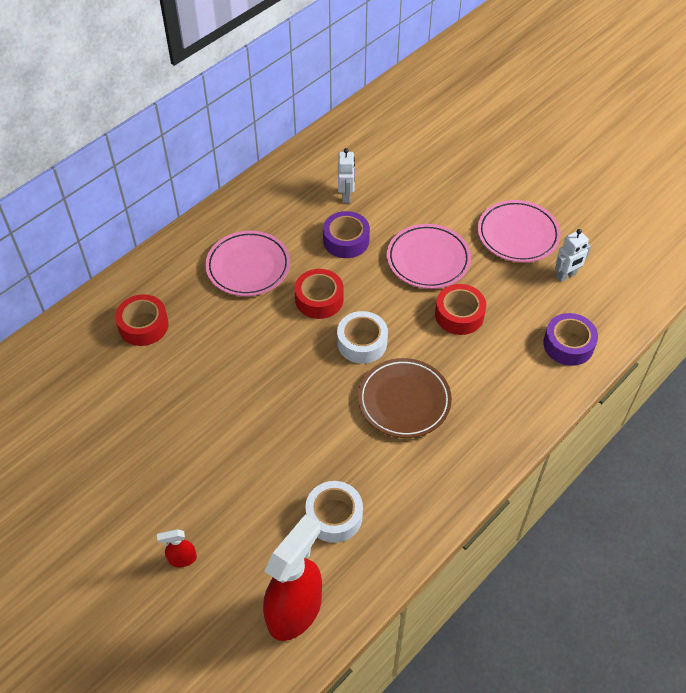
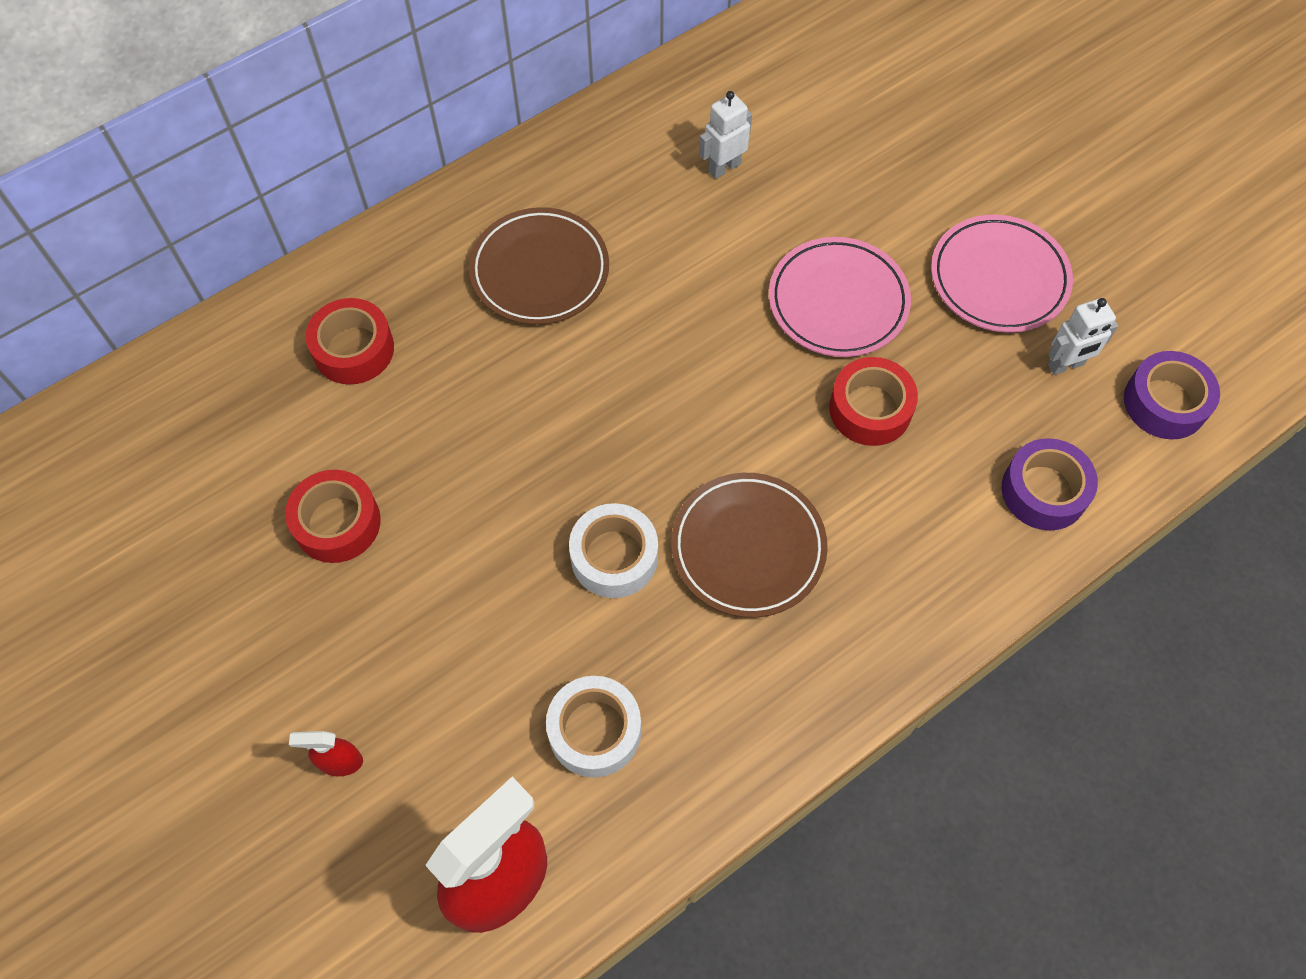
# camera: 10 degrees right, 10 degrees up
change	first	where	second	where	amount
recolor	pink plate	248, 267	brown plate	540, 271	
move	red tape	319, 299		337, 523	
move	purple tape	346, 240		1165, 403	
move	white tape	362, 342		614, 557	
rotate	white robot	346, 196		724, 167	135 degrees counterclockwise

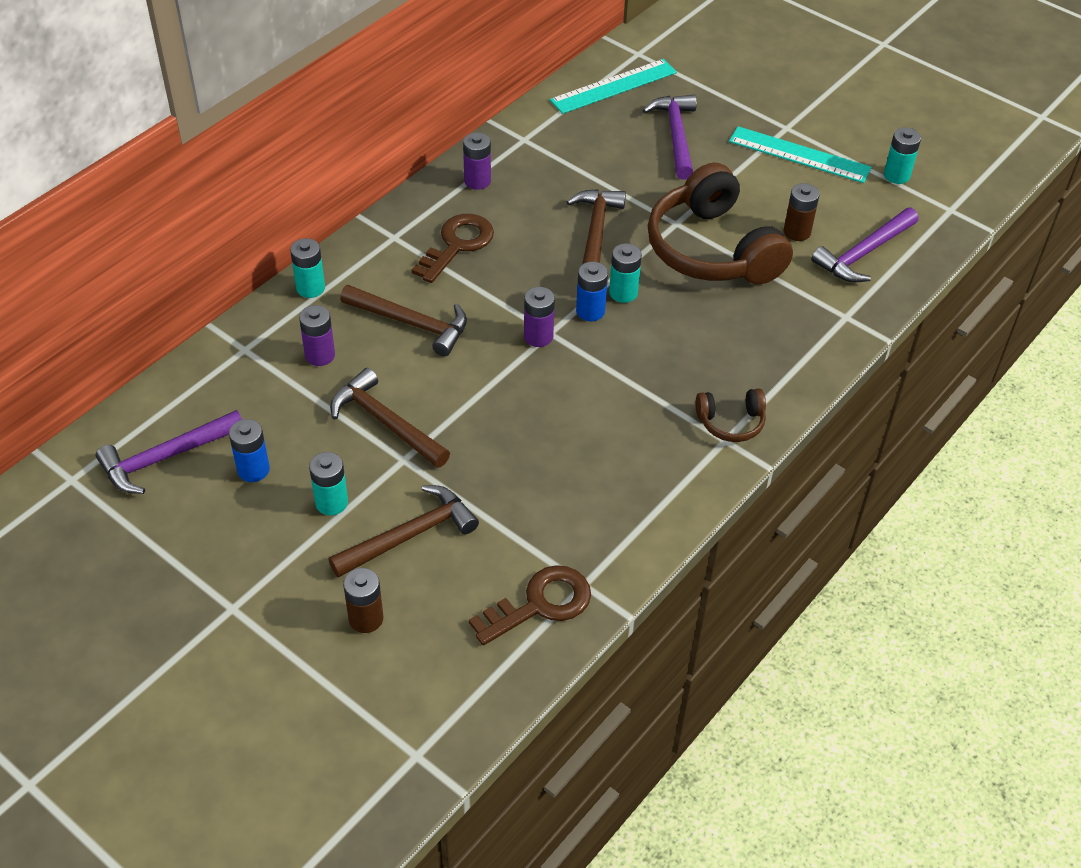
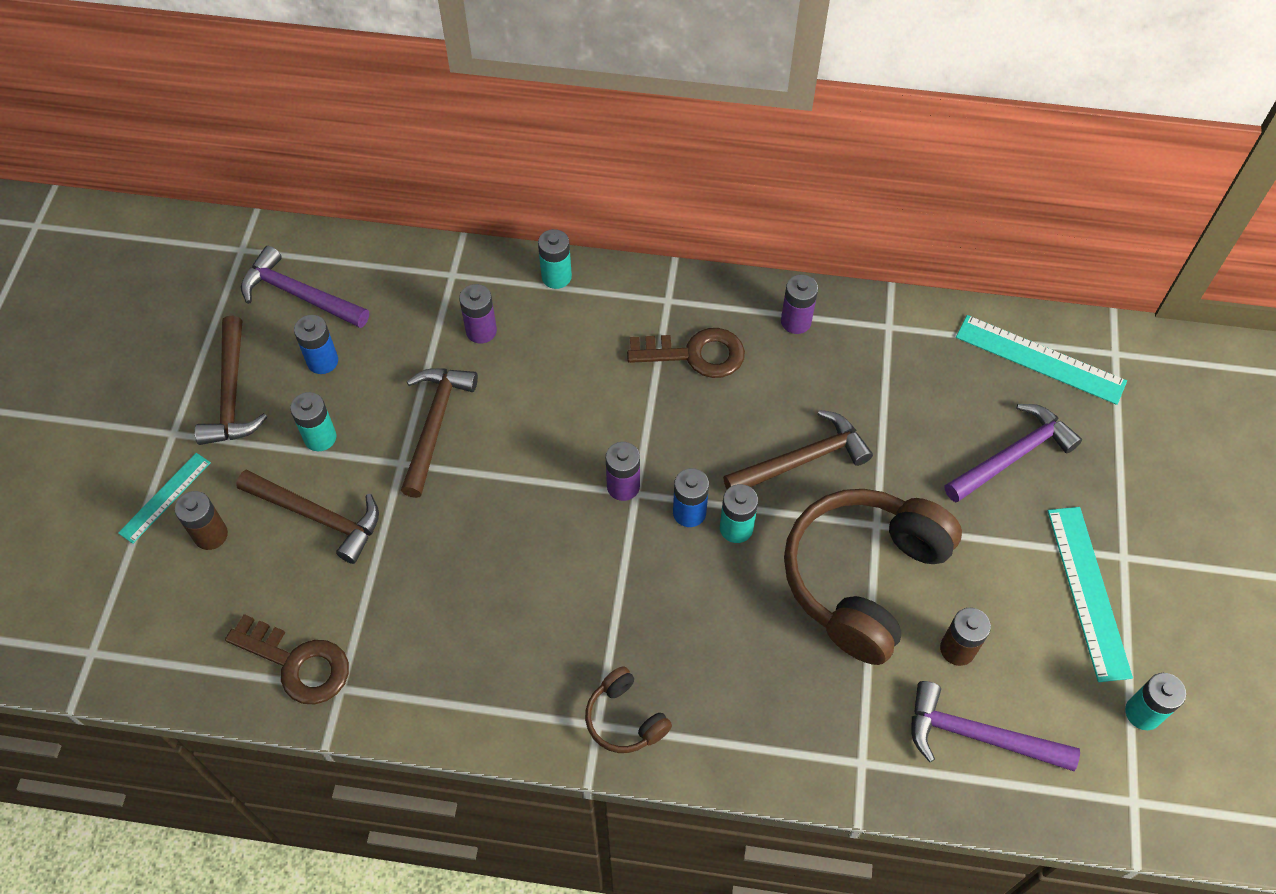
# camera: 60 degrees right, 10 degrees up
change	first	where	second	where	amount
move	brown hammer	411, 323		231, 394	
insert			turquoise ruler	165, 497	

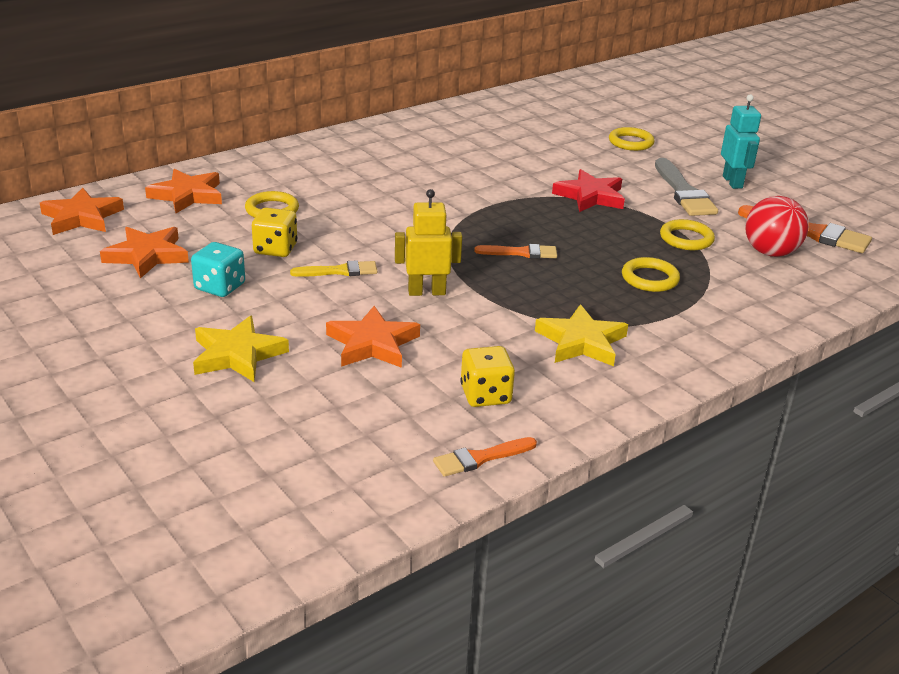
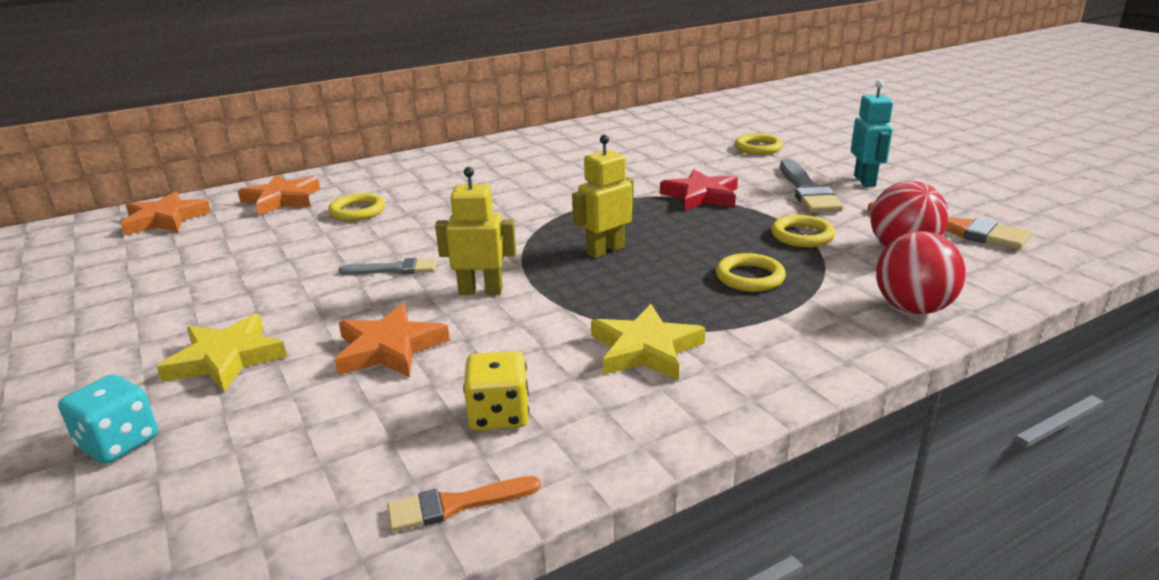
# camera: 10 degrees right, 5 degrees down
change	first	where	second	where	amount
delete	orange star	147, 255			
move	turquoise dice	220, 287		119, 443	
delete	yellow dice	275, 249			
recolor	yellow brush	339, 271	grey brush	394, 269	
replace	orange brush	521, 253	yellow robot	605, 250	
insert			red ball	912, 308	

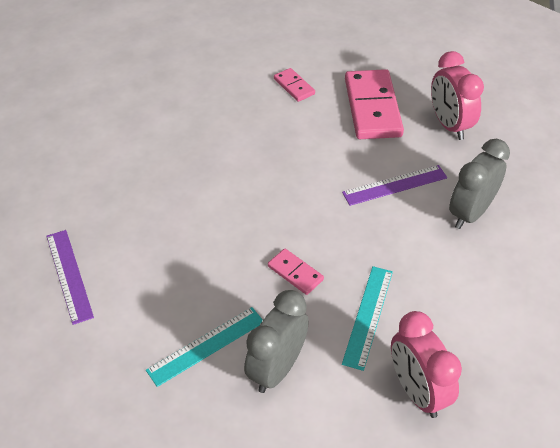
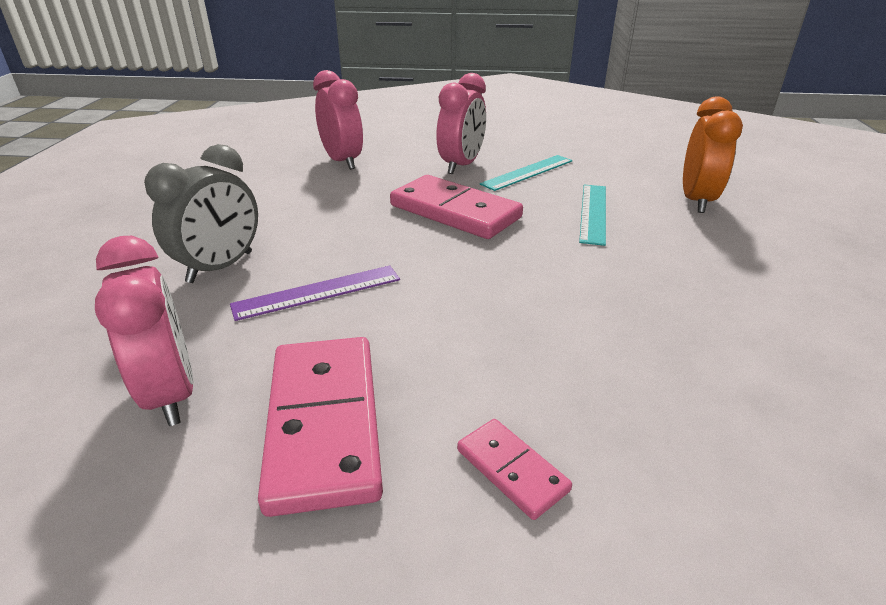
# camera: 175 degrees right, 15 degrees down
change	first	where	second	where	amount
replace	purple ruler	69, 275	orange clock	696, 201	
recolor	grey clock	277, 368	pink clock	461, 165	
resize	pink domino	295, 273		455, 211	x2.06
move	turquoise ruler	368, 316		593, 213	

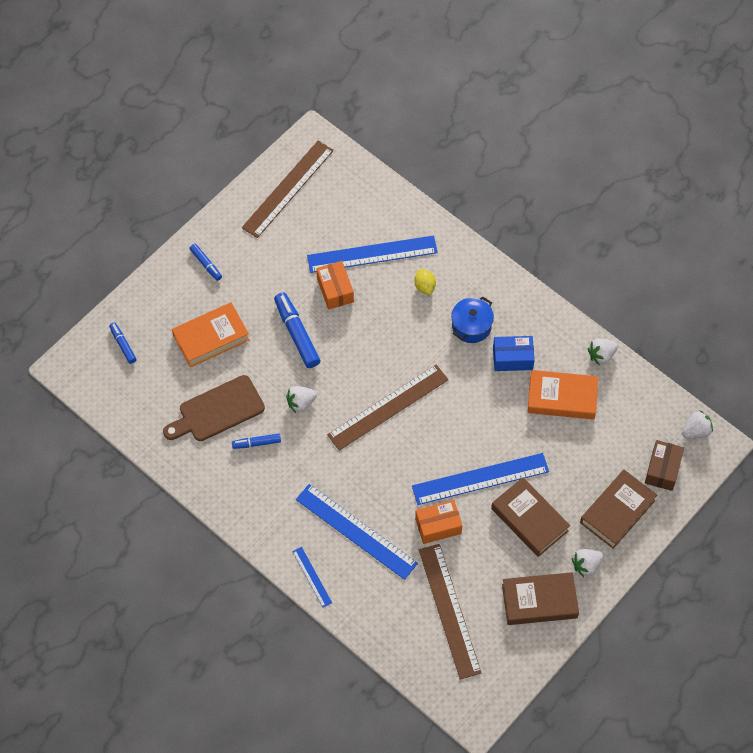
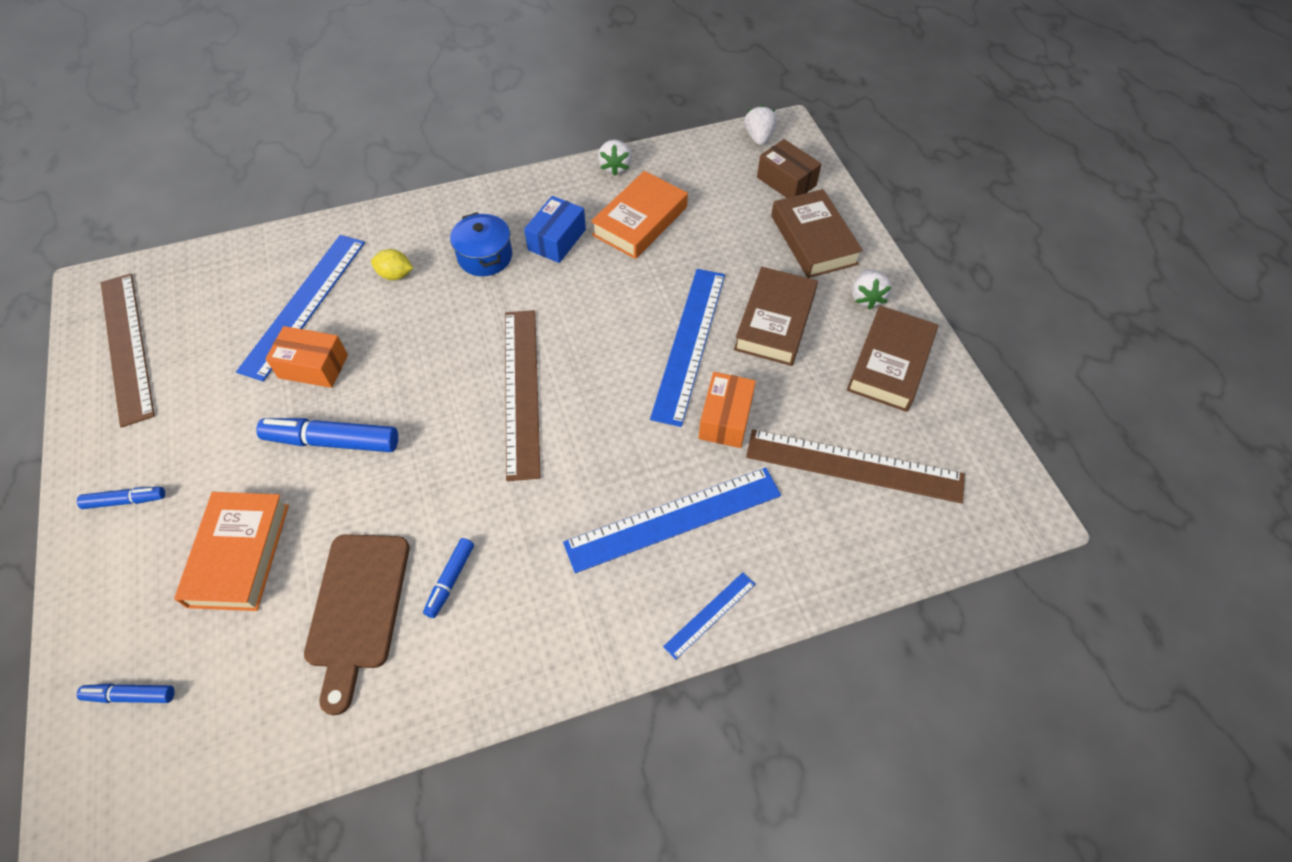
# camera: 60 degrees left, 5 degrees down
change	first	where	second	where	amount
delete	white strawberry	301, 403			
rotate	blue ruler	312, 577		710, 614	45 degrees counterclockwise
rotate	brown book	529, 519		775, 322	60 degrees counterclockwise

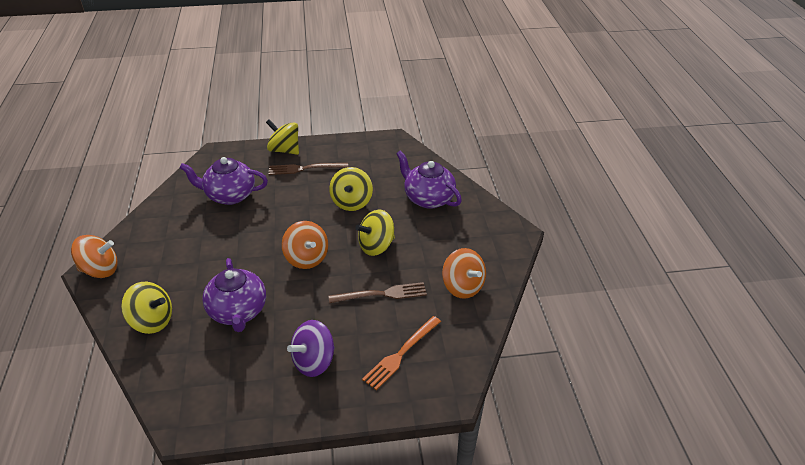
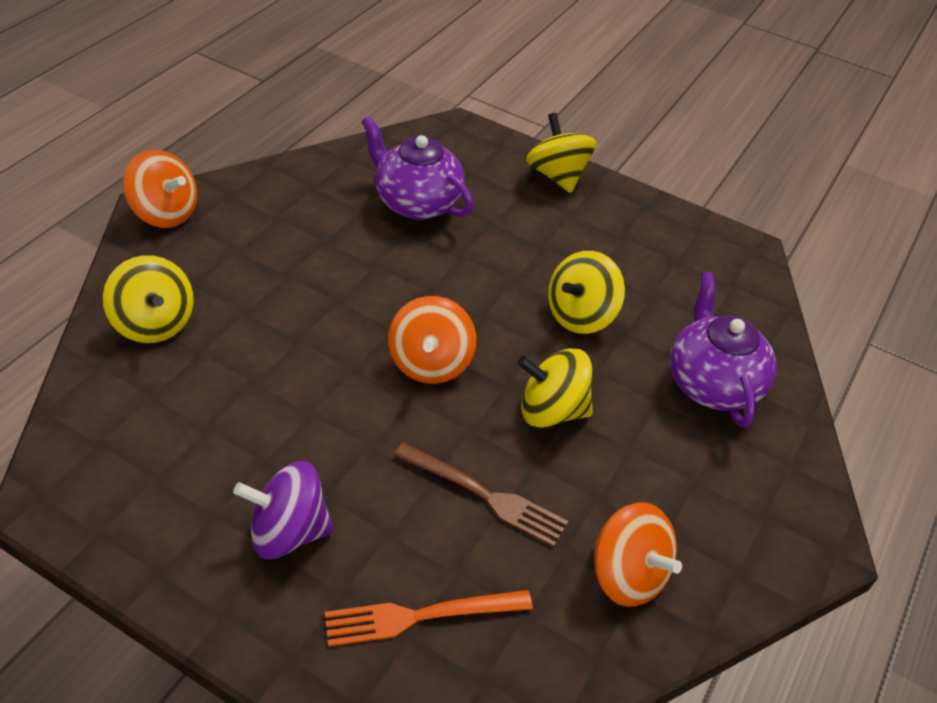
# camera: 35 degrees right, 5 degrees up
change	first	where	second	where	amount
delete	purple teapot	238, 312			
delete	brown fork	304, 168			
rotate	orange spinning top	462, 286		627, 575	45 degrees counterclockwise

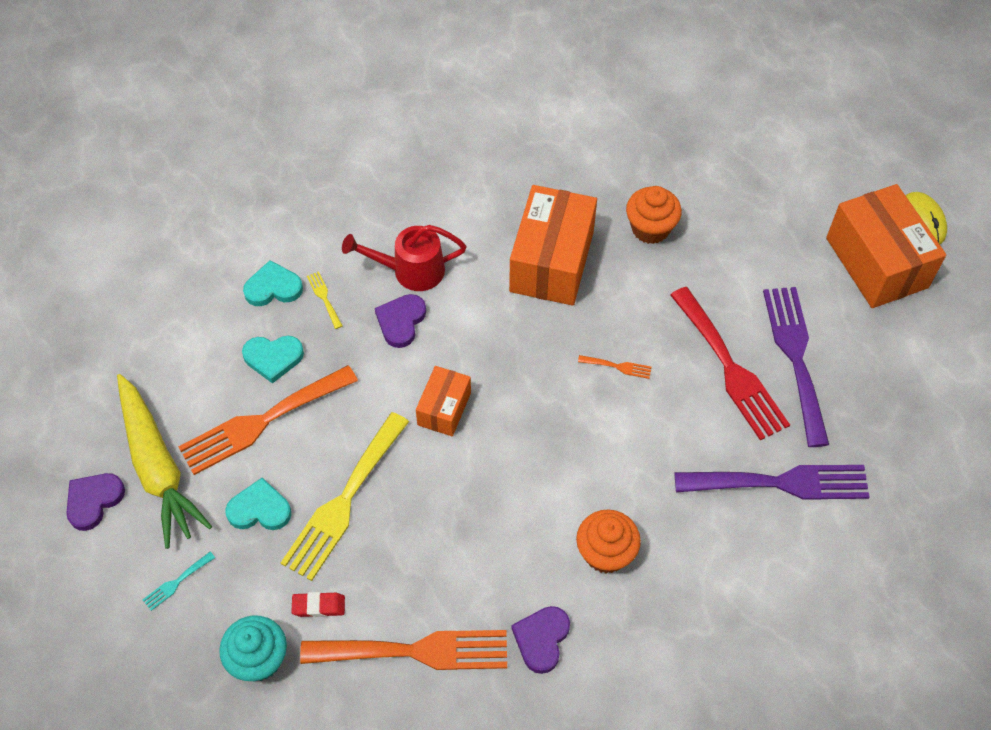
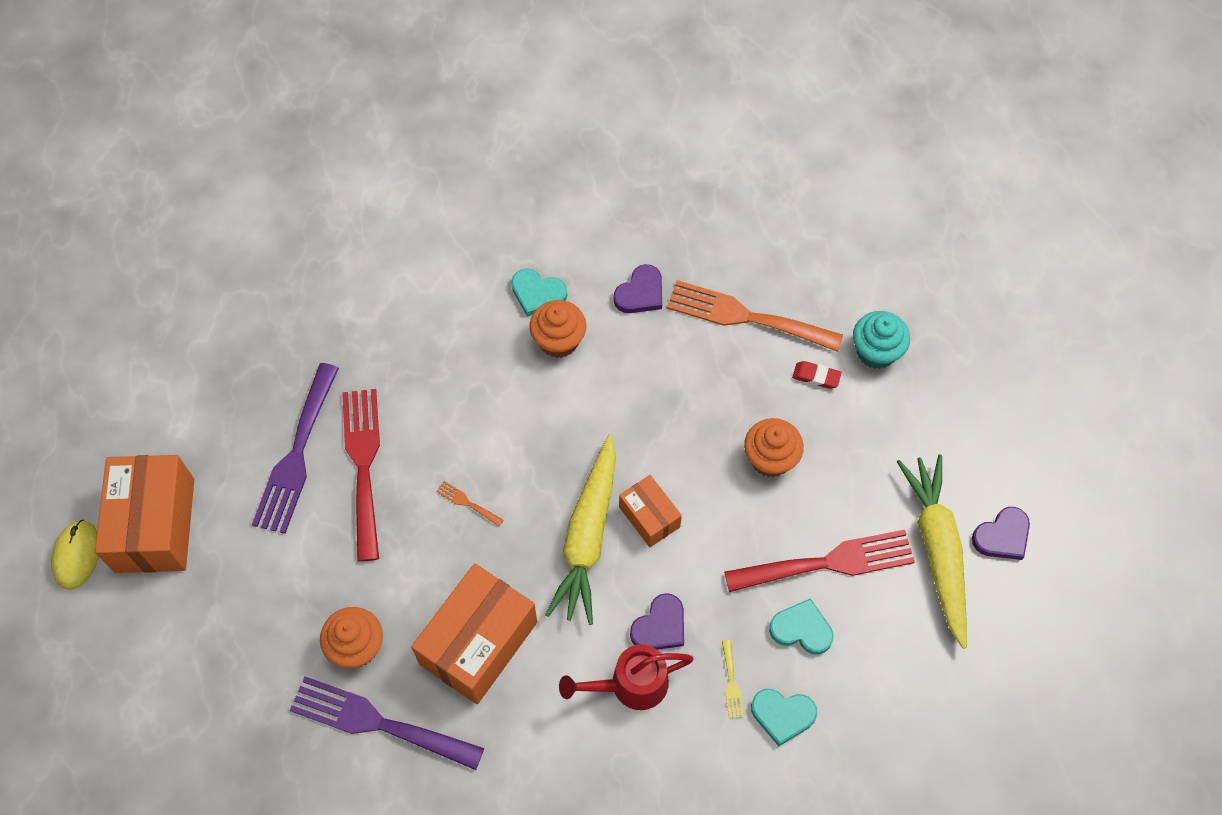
# camera: 160 degrees left, 5 degrees up
change	first	where	second	where	amount
delete	turquoise fork	176, 583			
recolor	orange fork	261, 422	red fork	828, 562	
move	turquoise heart	259, 509		537, 294	
replace	yellow fork	344, 502	orange cupcake	770, 458	
rotate	red watering can	410, 270		630, 684	150 degrees clockwise
rotate	orange box	444, 408		649, 517	75 degrees counterclockwise
move	purple fork	781, 483		377, 723	
insert			yellow carrot	587, 537	

